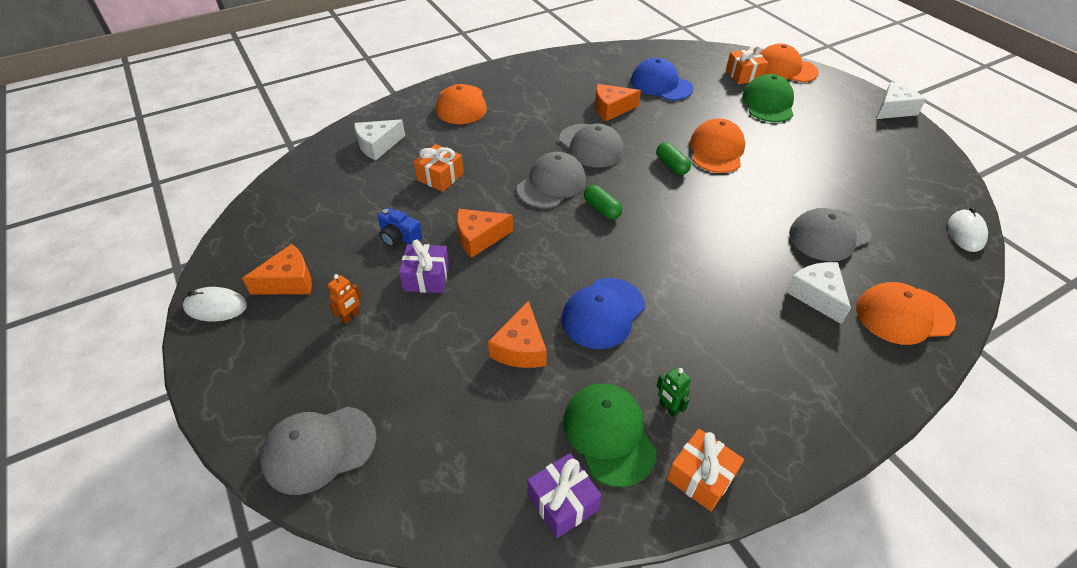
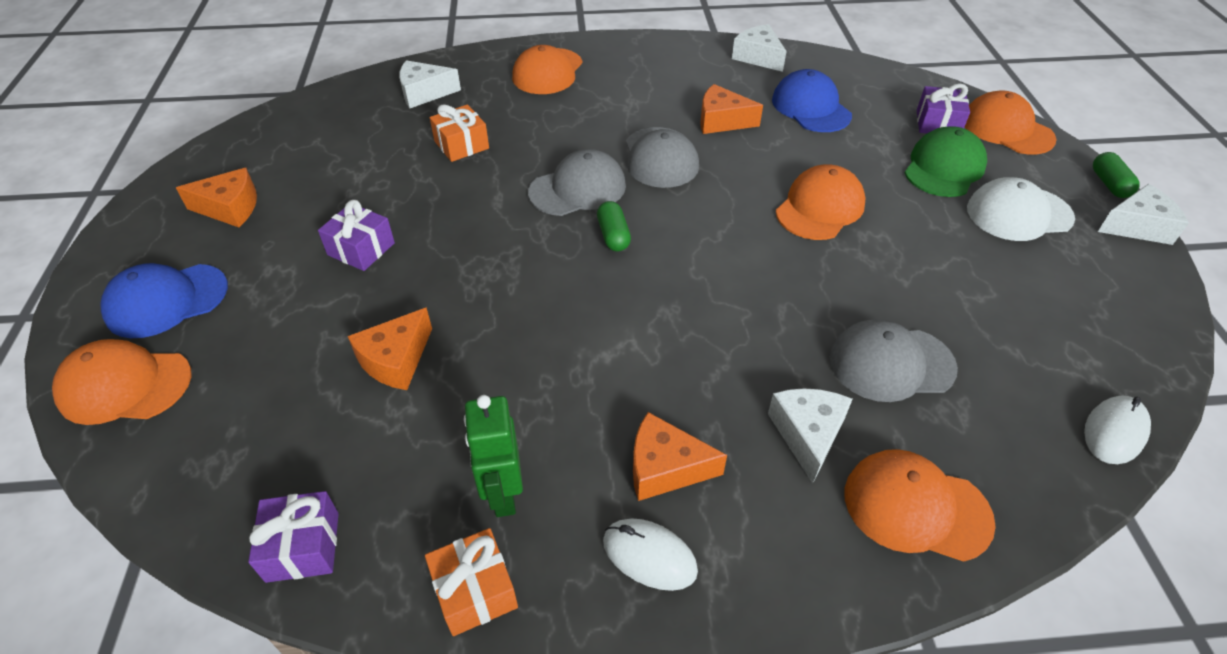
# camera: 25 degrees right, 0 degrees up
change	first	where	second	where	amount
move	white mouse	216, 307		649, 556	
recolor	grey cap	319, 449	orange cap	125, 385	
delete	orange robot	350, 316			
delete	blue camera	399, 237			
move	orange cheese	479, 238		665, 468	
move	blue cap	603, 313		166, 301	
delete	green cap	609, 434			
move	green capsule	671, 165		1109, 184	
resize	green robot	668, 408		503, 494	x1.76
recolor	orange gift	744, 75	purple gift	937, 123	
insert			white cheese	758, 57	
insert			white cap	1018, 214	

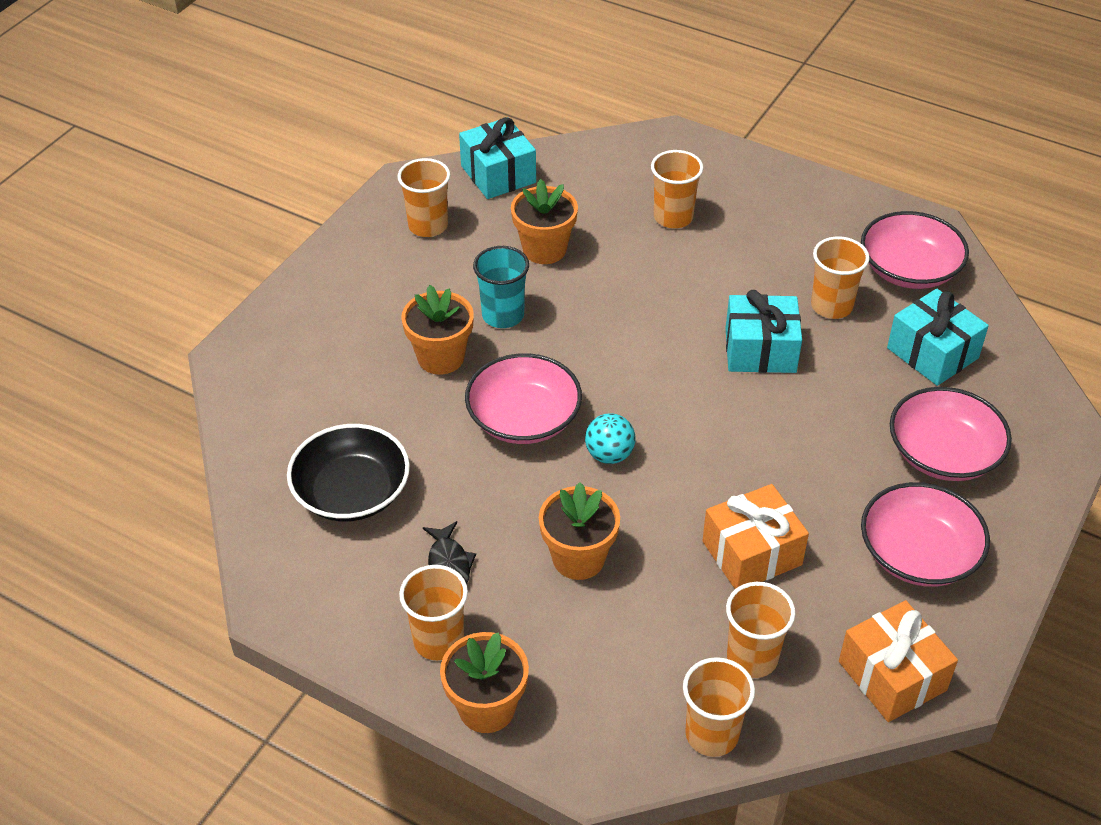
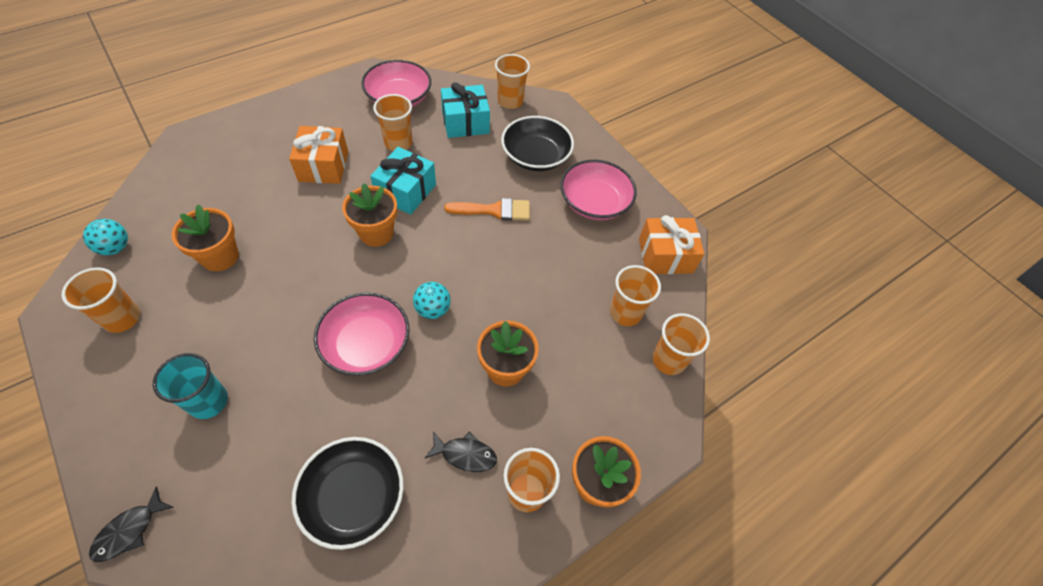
# camera: 70 degrees left, 10 degrees up
change	first	where	second	where	amount
move	orange flower pot	441, 357		376, 233	
replace	turquoise gift	498, 174	turquoise ball	115, 248	
move	turquoise cup	503, 315		208, 401	
move	orange cup	673, 217		510, 101	
move	orange gift	752, 553		323, 166	
recolor	pink bowl	943, 453	black bowl	536, 156	
insert			black fish	129, 530	
insert			orange brush	494, 210	

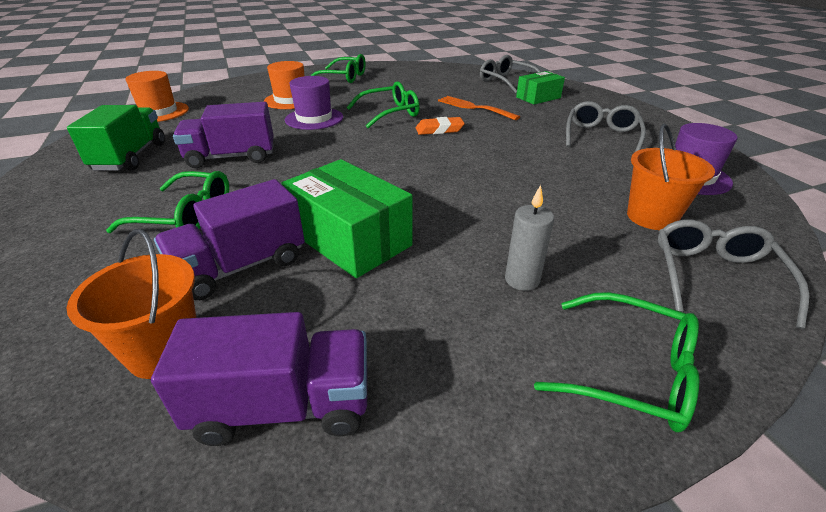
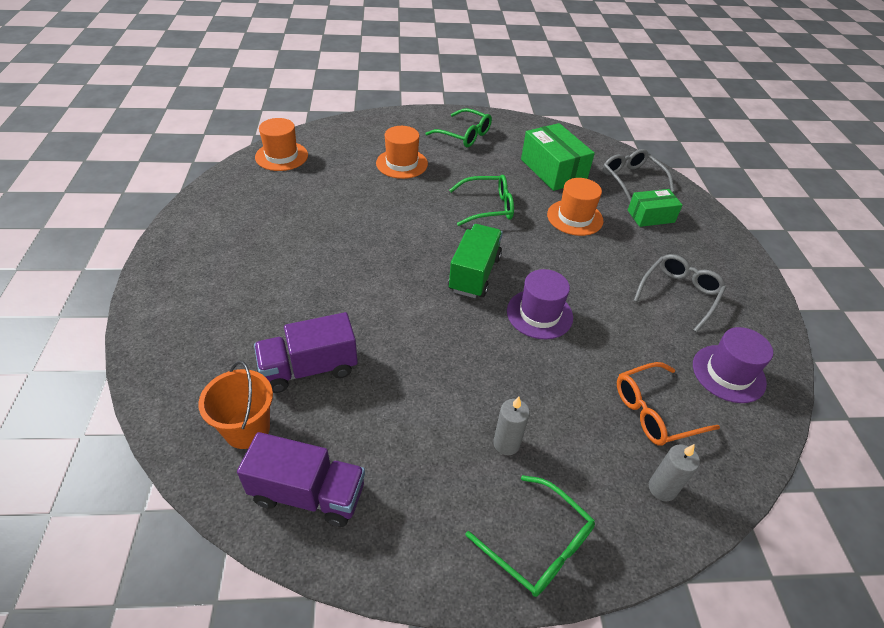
# camera: 15 degrees right, 10 degrees up
change	first	where	second	where	amount
move	green truck	131, 157		474, 274	
delete	green glasses	185, 215			
delete	purple truck	231, 157			
move	green box	350, 239		553, 170	
move	purple hat	314, 118		539, 314	
delete	orange eraser	439, 130			
replace	orange fork	474, 107	orange hat	575, 217	
replace	orange bucket	651, 217	orange glasses	655, 411	
replace	grey glasses	715, 277	grey candle	662, 488	

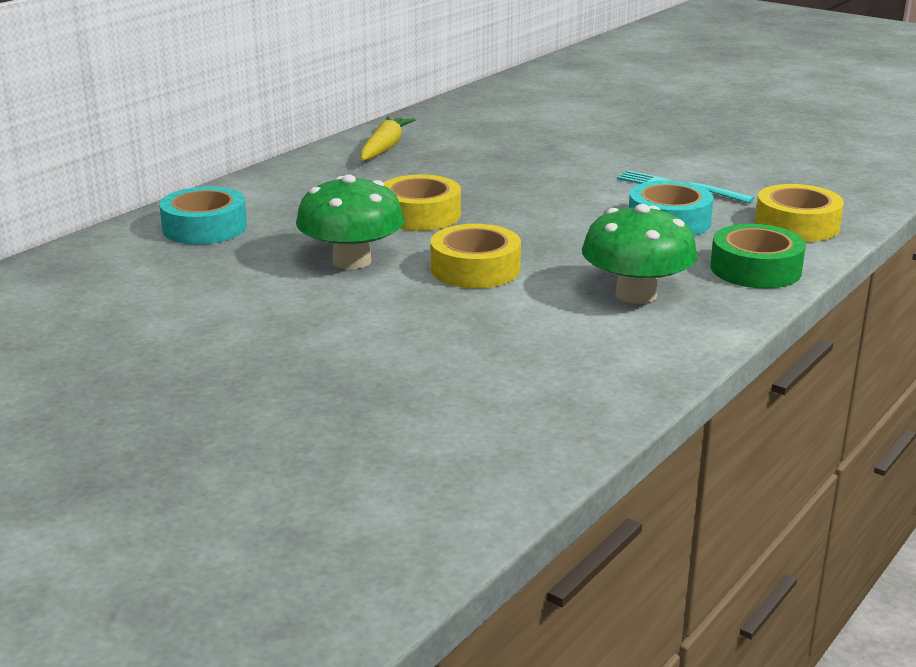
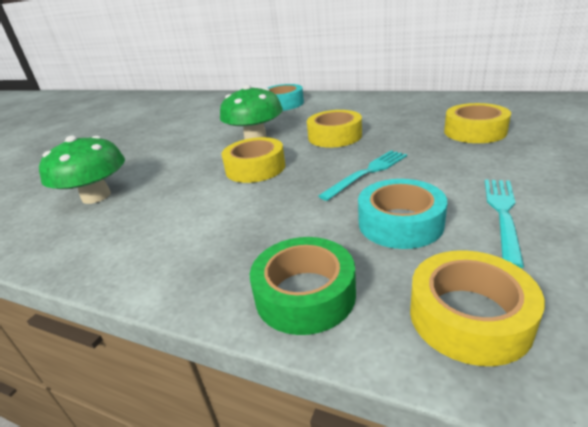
# camera: 80 degrees right, 5 degrees up
change	first	where	second	where	amount
delete	yellow carrot	385, 148			
move	green mushroom	636, 294		96, 196	
insert			turquoise fork	367, 173	
insert			yellow tape	474, 131	

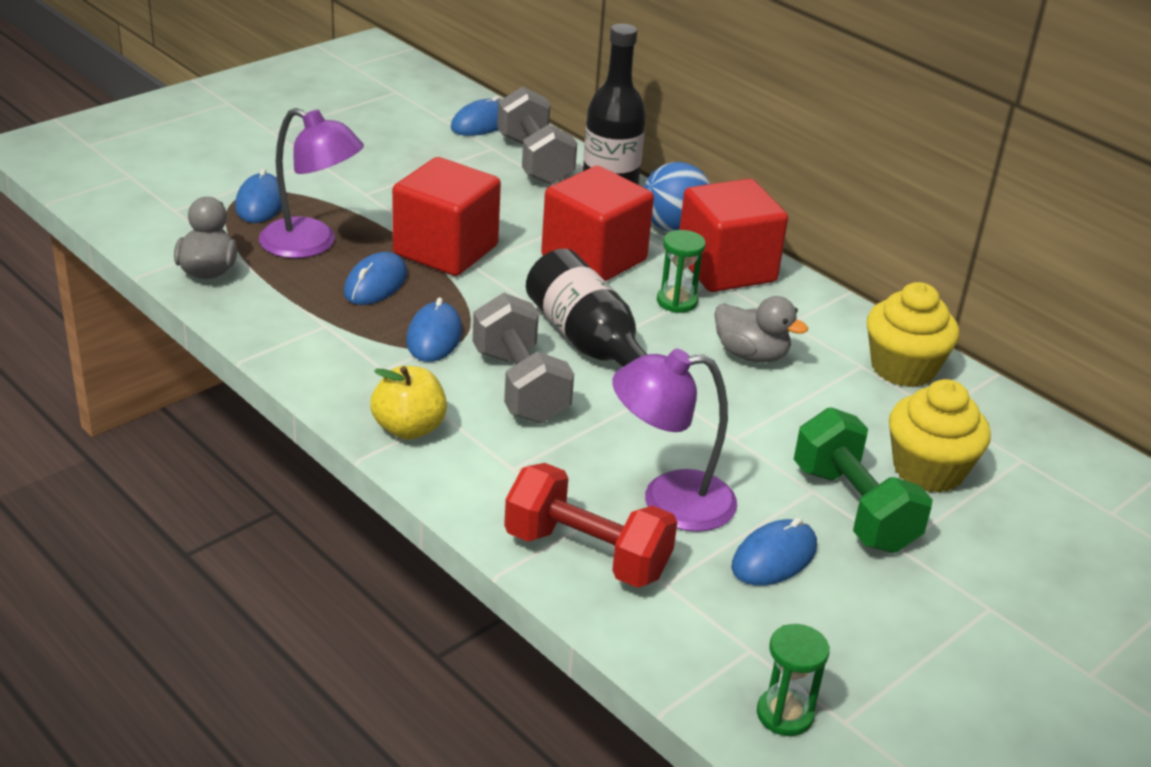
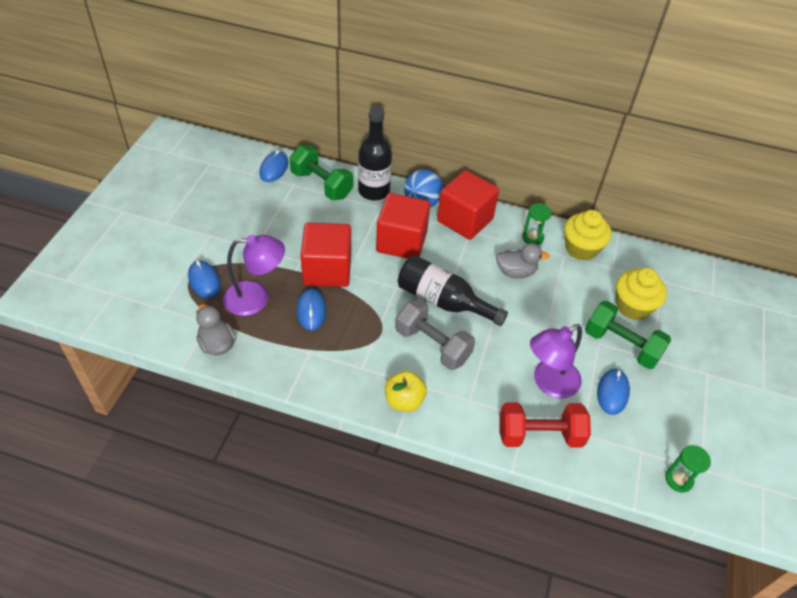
# camera: 30 degrees left, 15 degrees up
change	first	where	second	where	amount
delete	blue mouse	434, 336			
recolor	grey dumbbell	535, 160	green dumbbell	321, 185	
move	green hourglass	677, 301		532, 238	

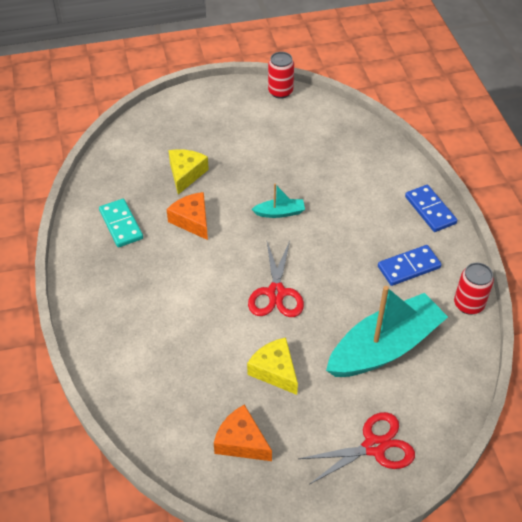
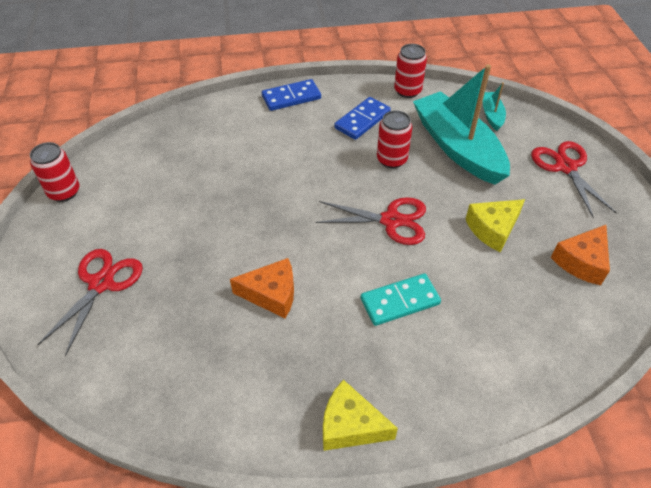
# camera: 85 degrees left, 0 degrees up
change	first	where	second	where	amount
move	turquoise domino	121, 225		400, 301	
rotate	orange cheese	192, 220		271, 294	150 degrees counterclockwise
move	yellow cheese	186, 174		350, 425	
move	turquoise boat	280, 212		491, 115	
rotate	blue domino	409, 267		362, 120	60 degrees clockwise
insert			red scissors	101, 283	
insert			red can	391, 159	

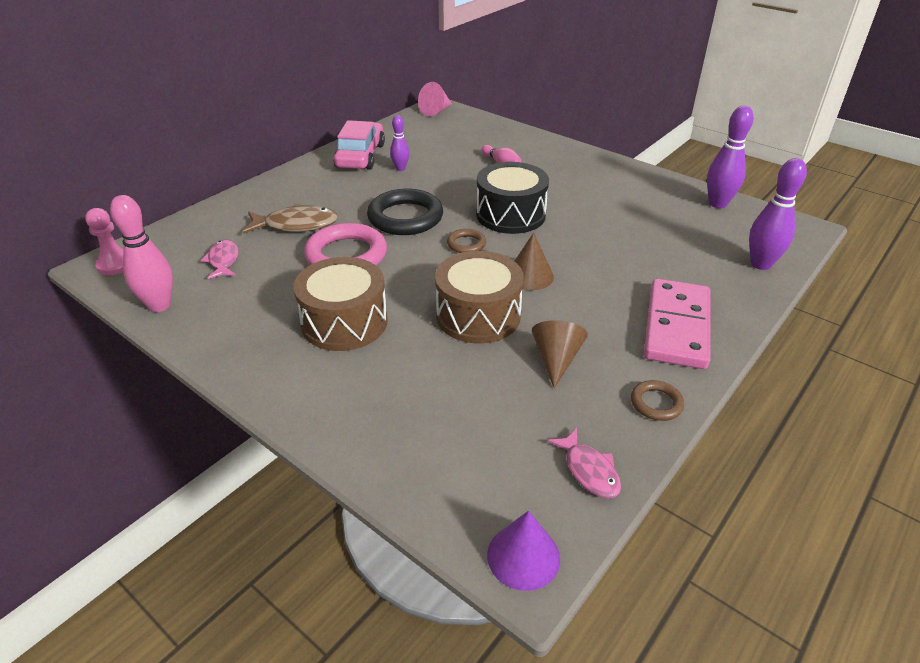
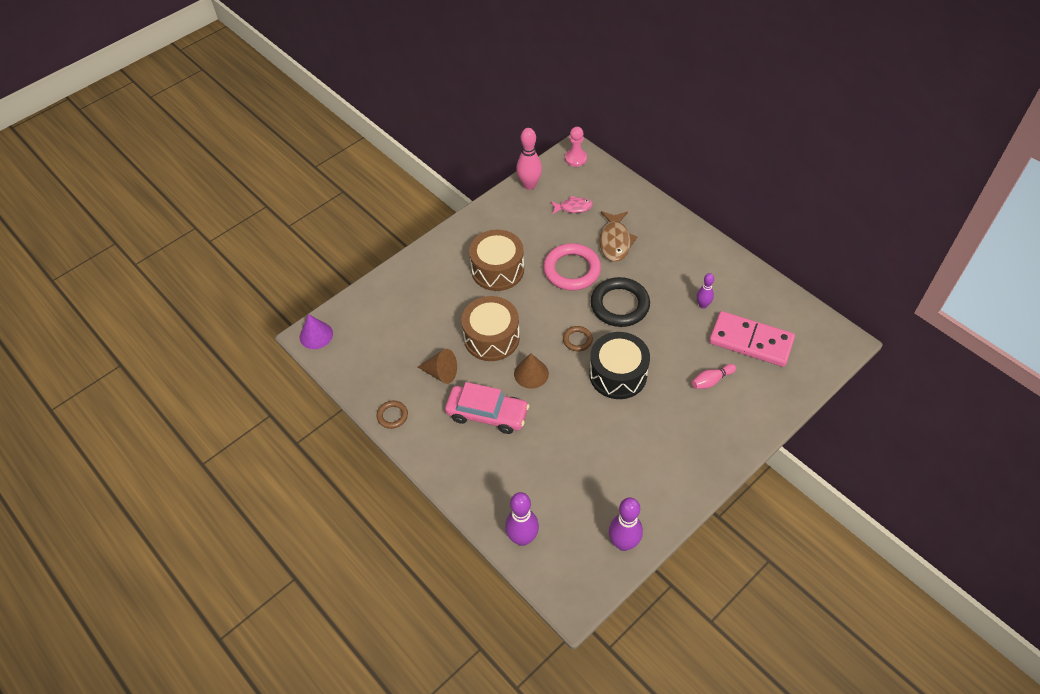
# camera: 100 degrees right, 15 degrees up
change	first	where	second	where	amount
move	pink car	360, 156		487, 414	
delete	pink cone	436, 111			
delete	pink fish	589, 470			
move	pink domino	676, 326		751, 341	

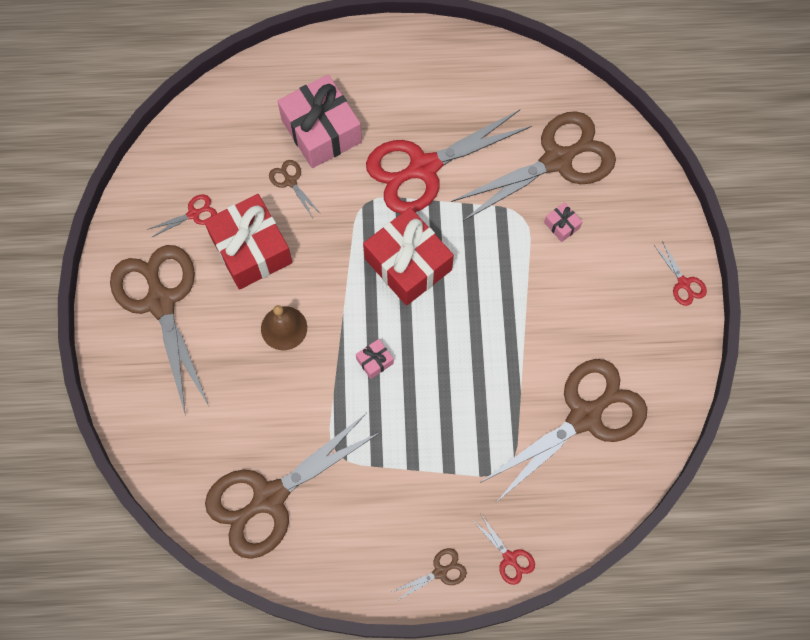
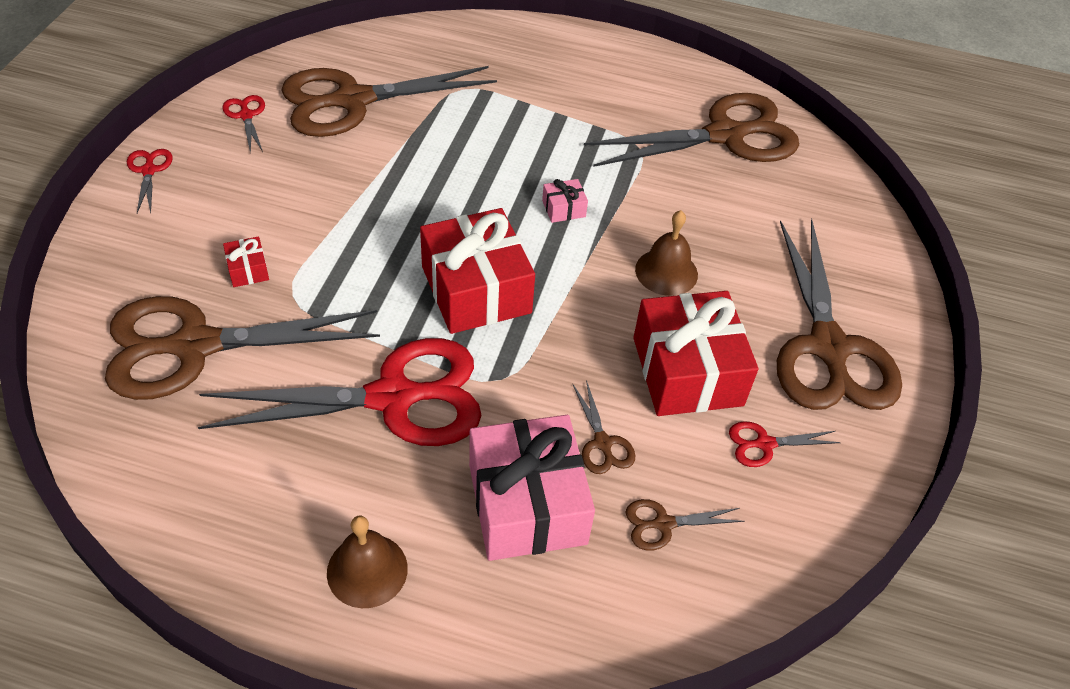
# camera: 165 degrees left, 20 degrees down
change	first	where	second	where	amount
move	brown scissors	440, 572		664, 524	
move	red scissors	509, 558		246, 116	
recolor	pink gift	562, 225	red gift	248, 270	
insert			brown bell	367, 570	

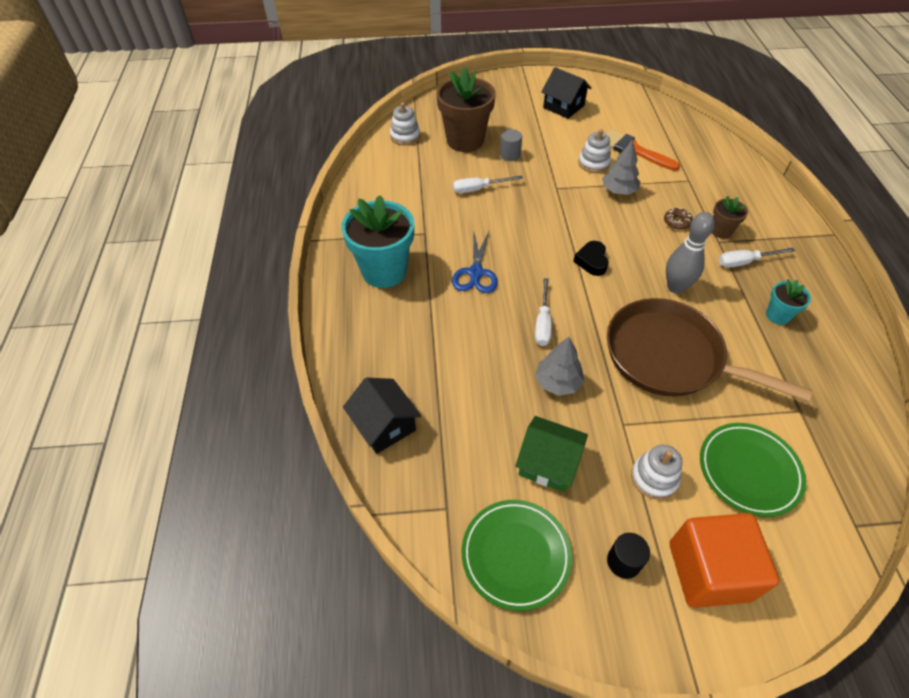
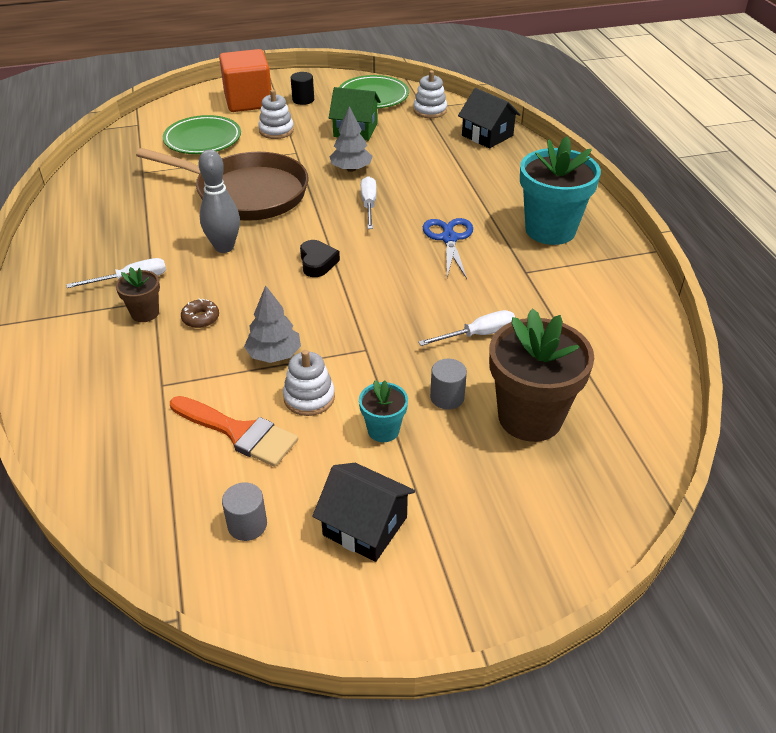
# camera: 170 degrees right, 10 degrees down
change	first	where	second	where	amount
move	white stacking toy	405, 136		430, 110	
move	turquoise flower pot	777, 315		383, 430	
insert			grey cylinder	247, 525	

